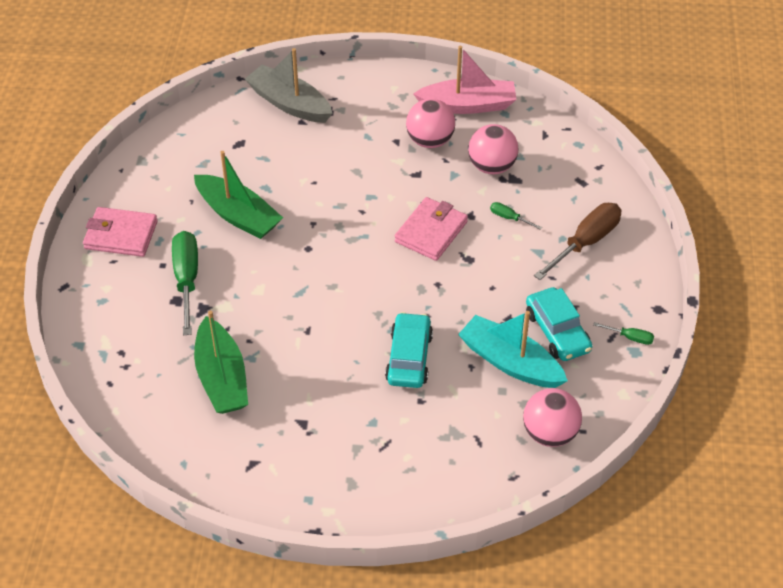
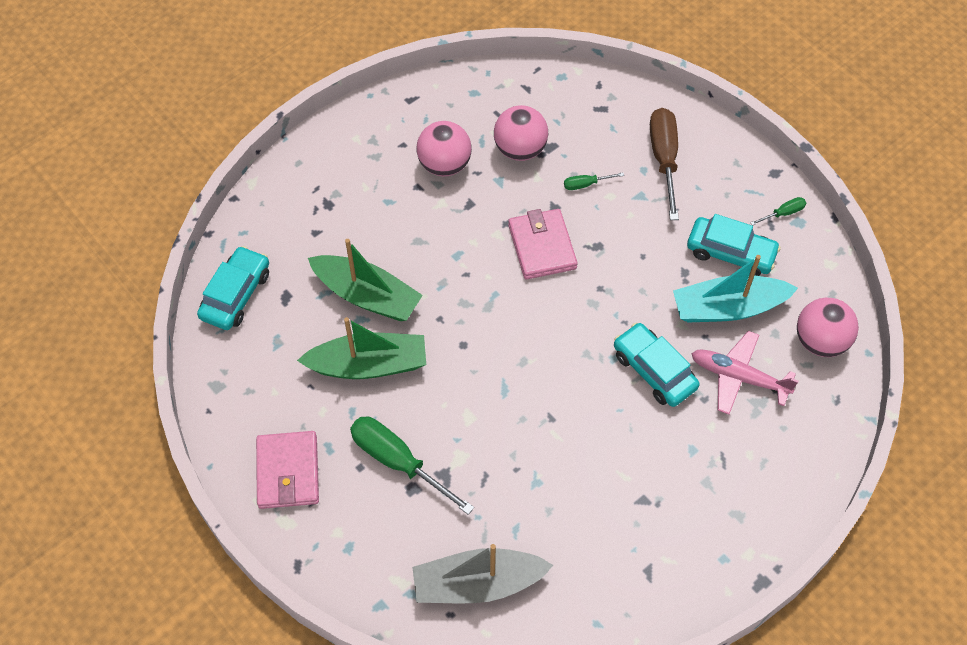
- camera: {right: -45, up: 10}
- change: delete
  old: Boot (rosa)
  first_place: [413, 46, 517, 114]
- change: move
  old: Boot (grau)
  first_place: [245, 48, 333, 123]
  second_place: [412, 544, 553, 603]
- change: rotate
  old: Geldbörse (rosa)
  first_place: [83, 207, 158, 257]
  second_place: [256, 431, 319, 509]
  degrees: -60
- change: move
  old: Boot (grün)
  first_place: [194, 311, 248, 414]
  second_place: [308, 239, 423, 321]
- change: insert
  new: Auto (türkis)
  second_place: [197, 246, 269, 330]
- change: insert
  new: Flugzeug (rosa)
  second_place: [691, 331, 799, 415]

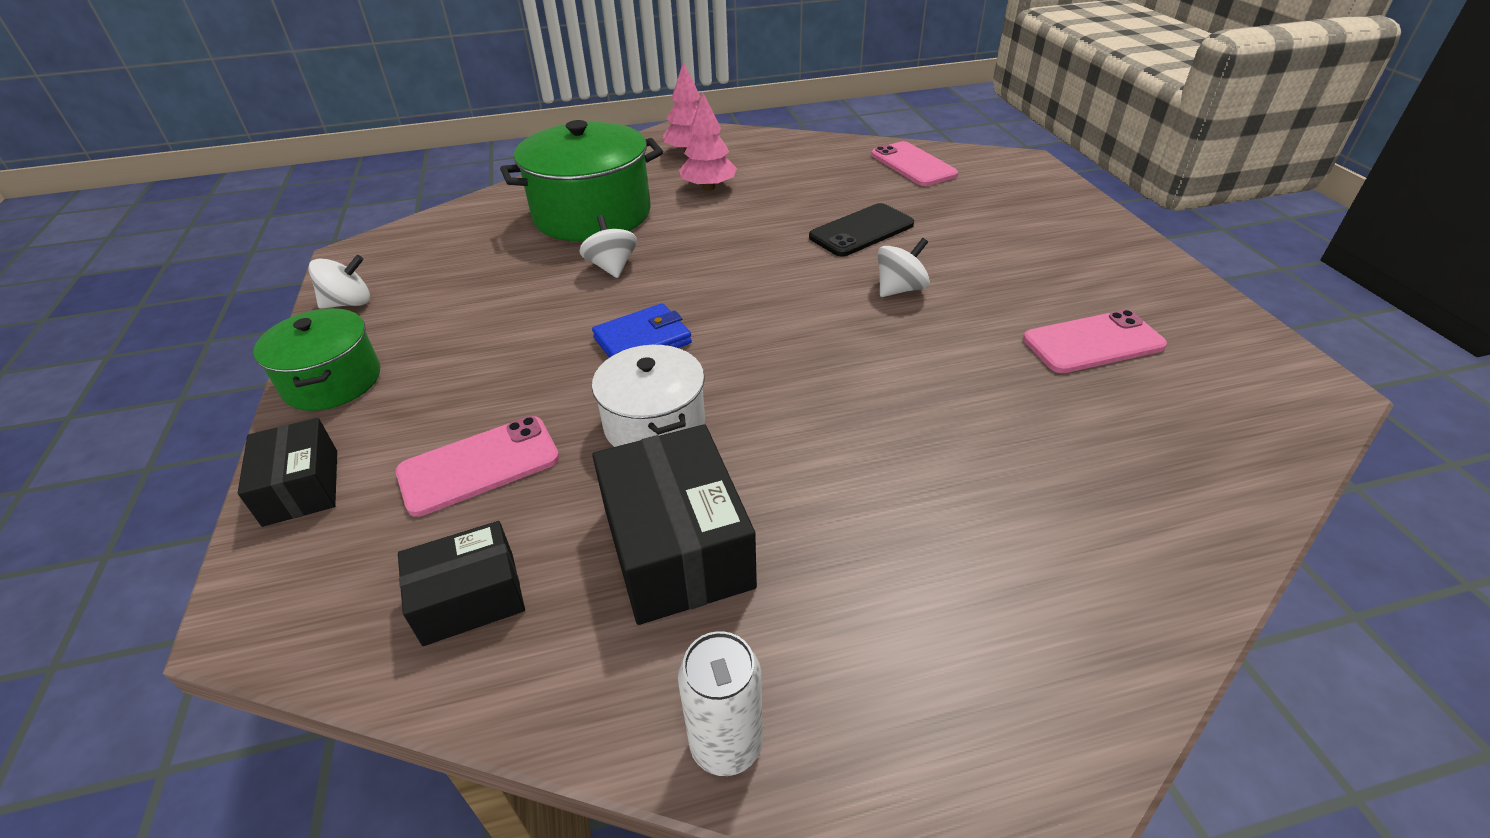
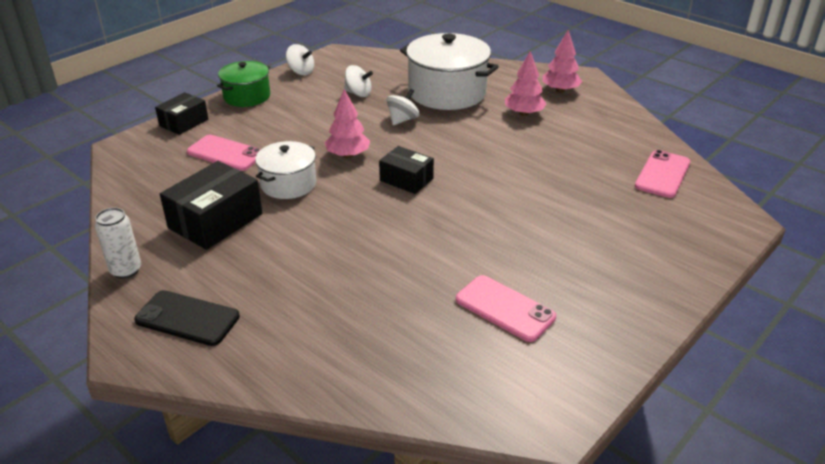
- camera: {right: 55, up: -5}
- change: recolor
  old: Kochtopf (grün)
  new: Kochtopf (weiß)
  first_place: [500, 120, 663, 241]
  second_place: [400, 33, 499, 110]
- change: move
  old: Handy (schwarz)
  first_place: [809, 203, 914, 257]
  second_place: [134, 290, 240, 346]
- change: move
  old: Kreisel (weiß)
  first_place: [878, 238, 930, 297]
  second_place: [344, 65, 373, 97]
- change: replace
  old: Geldbörse (blau)
  new: Baum (rosa)
  first_place: [592, 303, 692, 358]
  second_place: [325, 89, 370, 158]
- change: move
  old: Schachtel (schwarz)
  first_place: [398, 521, 525, 646]
  second_place: [379, 146, 434, 194]

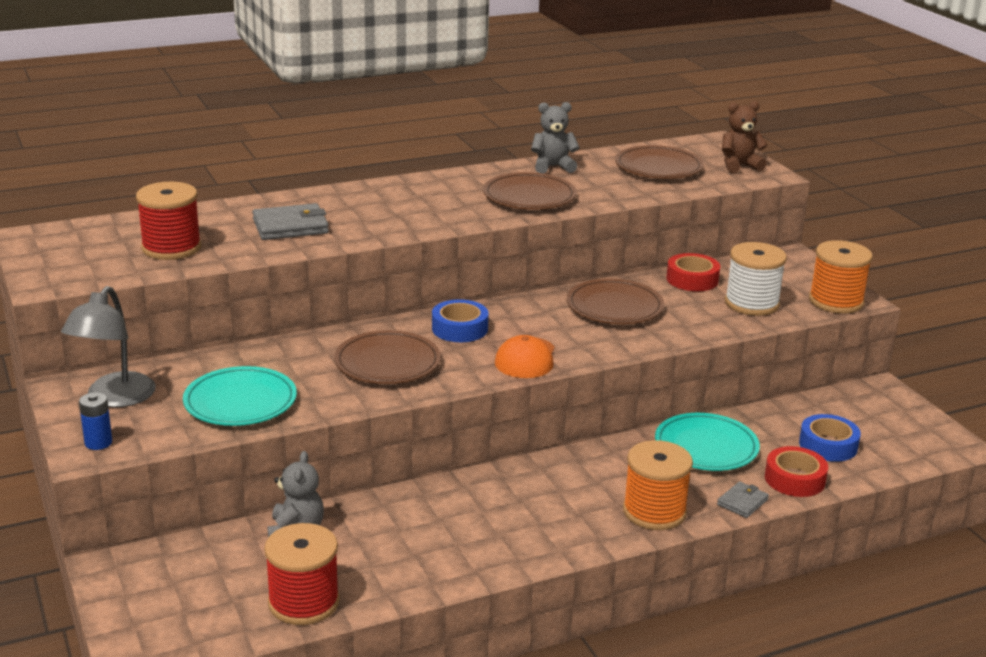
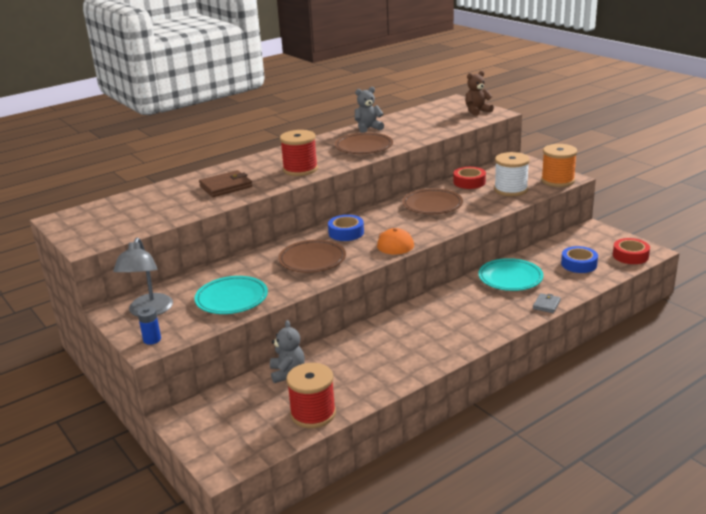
- camera: {right: -10, up: 0}
- change: delete
  old: Teller (braun)
  first_place: [615, 145, 704, 179]
- change: move
  old: Garnrolle (rot)
  first_place: [136, 182, 201, 260]
  second_place: [280, 130, 318, 176]
- change: recolor
  old: Geldbörse (grau)
  new: Geldbörse (braun)
  first_place: [252, 203, 329, 240]
  second_place: [199, 170, 252, 197]
- change: delete
  old: Garnrolle (orange)
  first_place: [623, 440, 693, 530]
- change: move
  old: Klebeband (rot)
  first_place: [765, 446, 828, 497]
  second_place: [613, 238, 650, 264]

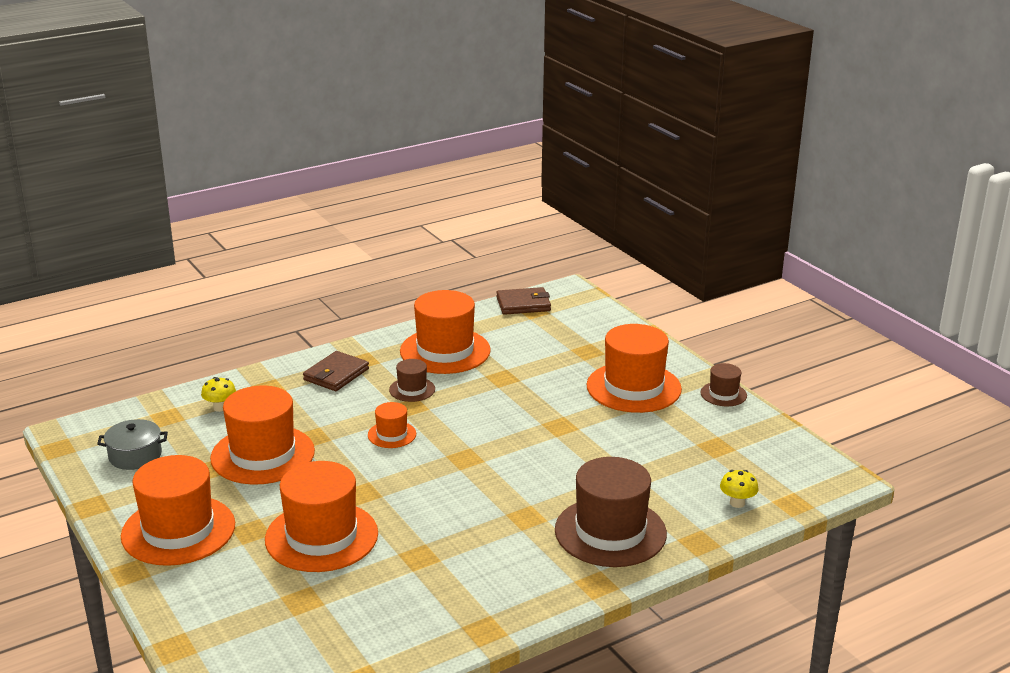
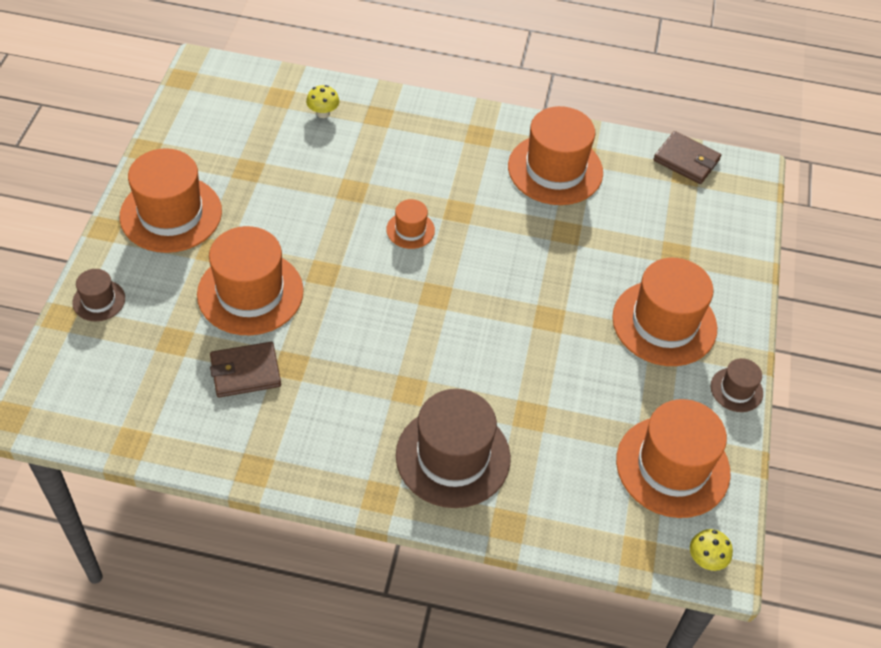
- camera: {right: 40, up: 25}
- change: move
  old: Geldbörse (braun)
  first_place: [303, 351, 369, 391]
  second_place: [210, 342, 281, 398]
- change: move
  old: Hut (braun)
  first_place: [389, 359, 435, 402]
  second_place: [72, 269, 125, 321]
- change: move
  old: Hut (orange)
  first_place: [210, 385, 315, 485]
  second_place: [616, 399, 731, 518]
- change: delete
  old: Kochtopf (grau)
  first_place: [97, 419, 168, 470]
- change: move
  old: Pilz (gelb)
  first_place: [720, 470, 759, 508]
  second_place: [690, 529, 733, 571]

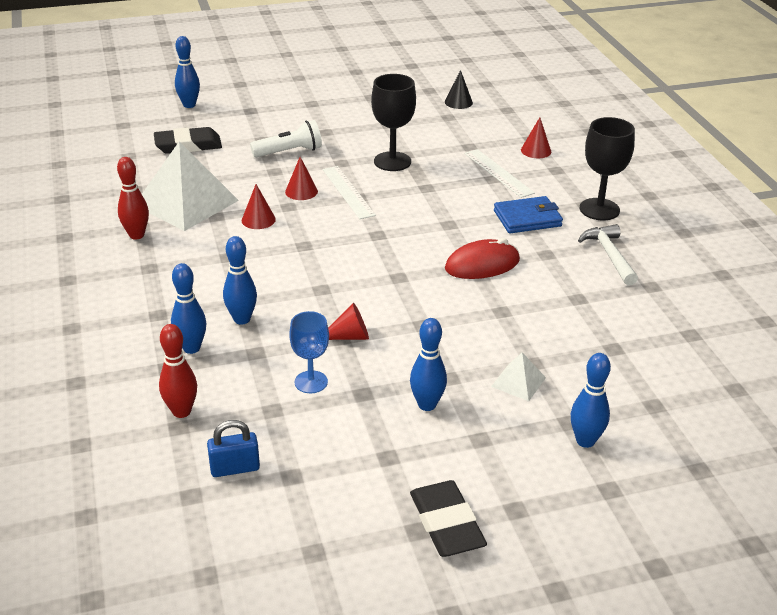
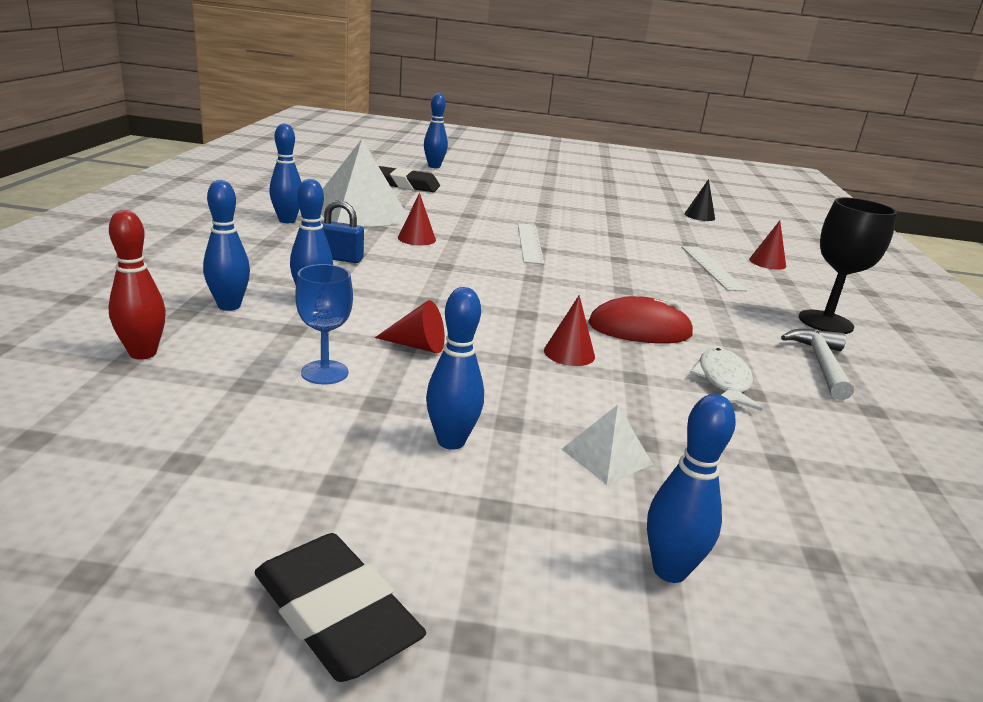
- camera: {right: 20, up: -10}
- change: delete
  old: Kelch (schwarz)
  first_place: [371, 74, 416, 171]
- change: delete
  old: Taschenlampe (weiß)
  first_place: [250, 120, 322, 157]
- change: recolor
  old: Bowlingkegel (rot)
  new: Bowlingkegel (blau)
  first_place: [117, 157, 149, 240]
  second_place: [270, 123, 302, 223]
- change: move
  old: Kegel (rot)
  first_place: [285, 157, 318, 200]
  second_place: [544, 295, 595, 366]
- change: delete
  old: Geldbörse (blau)
  first_place: [494, 196, 563, 233]
- change: move
  old: Vorhängeschloss (blau)
  first_place: [207, 420, 260, 477]
  second_place: [321, 200, 364, 263]
- change: rotate
  old: Radiergummi (schwarz)
  first_place: [410, 480, 487, 557]
  second_place: [255, 533, 426, 682]
  degrees: -45
- change: insert
  new: Fisch (weiß)
  second_place: [690, 348, 763, 411]

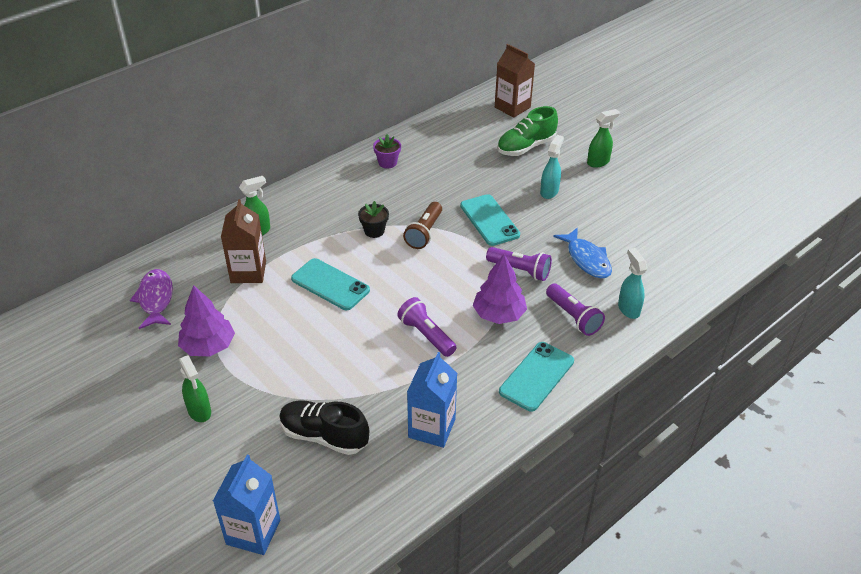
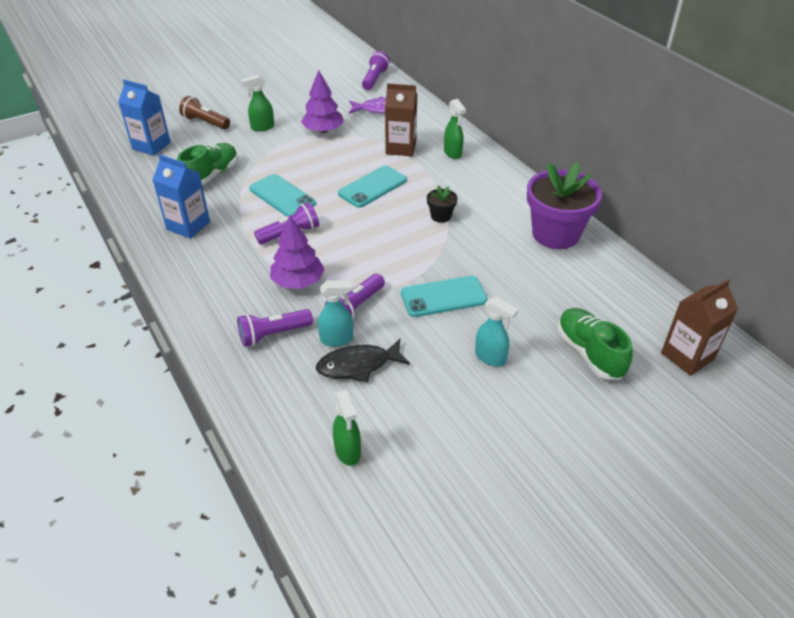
- camera: {right: 100, up: 0}
- change: move
  old: Sprühflasche (grün)
  first_place: [587, 109, 620, 168]
  second_place: [333, 390, 361, 466]
- change: resize
  old: Blumentopf (lila)
  first_place: [373, 134, 401, 169]
  second_place: [527, 162, 602, 249]
  factor: 2.26
- change: move
  old: Taschenlampe (braun)
  first_place: [403, 202, 442, 249]
  second_place: [179, 96, 230, 129]
- change: recolor
  old: Fisch (blau)
  new: Fisch (schwarz)
  first_place: [553, 227, 612, 278]
  second_place: [316, 339, 410, 382]
- change: move
  old: Sprühflasche (türkis)
  first_place: [618, 248, 647, 319]
  second_place: [318, 280, 353, 347]
- change: move
  old: Handy (türkis)
  first_place: [499, 342, 574, 412]
  second_place: [249, 174, 316, 217]
- change: recolor
  old: Schuh (schwarz)
  new: Schuh (grün)
  first_place: [279, 400, 369, 455]
  second_place: [177, 143, 238, 186]
- change: insert
  new: Taschenlampe (lila)
  second_place: [362, 51, 390, 90]

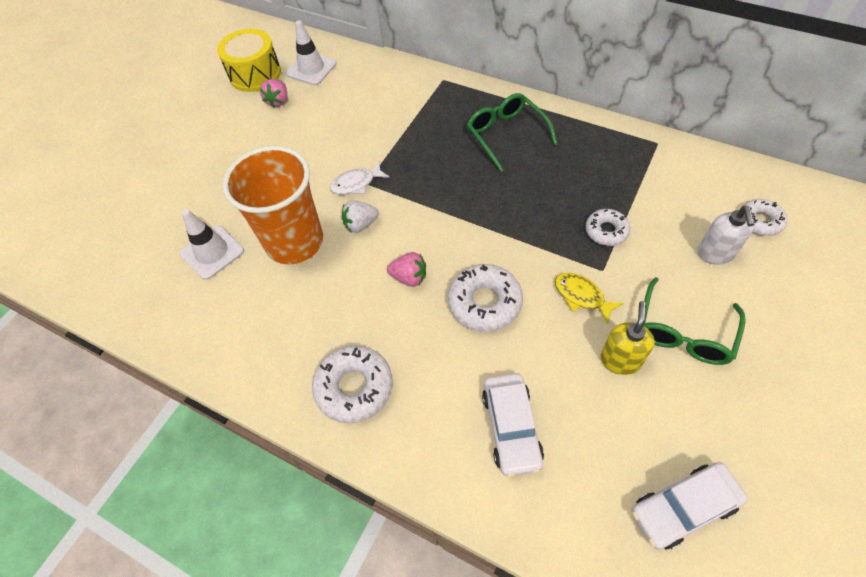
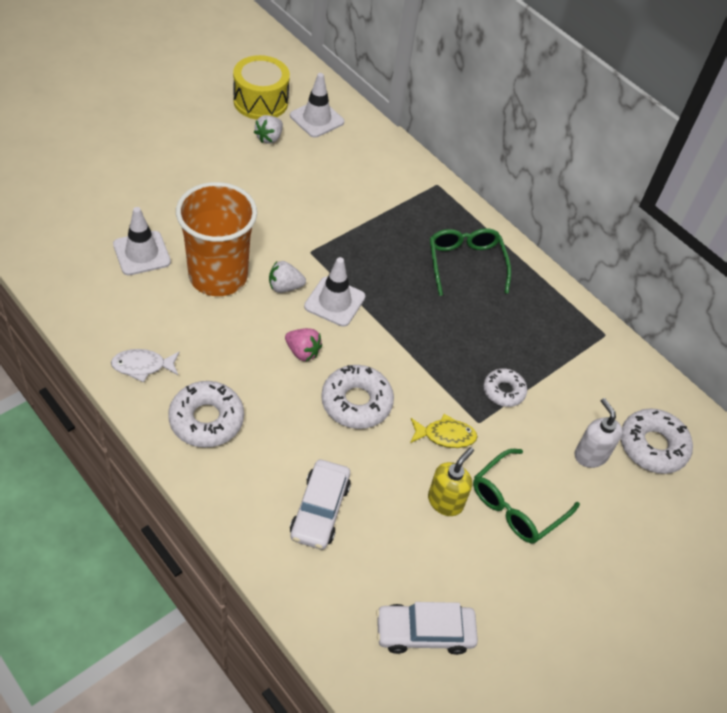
- camera: {right: 10, up: -5}
- change: recolor
  old: Erdbeere (rosa)
  new: Erdbeere (weiß)
  first_place: [260, 79, 287, 107]
  second_place: [254, 115, 283, 144]
- change: move
  old: Fisch (weiß)
  first_place: [330, 161, 390, 195]
  second_place: [111, 349, 180, 383]
- change: resize
  old: Donut (weiß)
  first_place: [743, 199, 787, 236]
  second_place: [621, 408, 693, 474]
  factor: 1.6
- change: rotate
  old: Seifenspender (weiß)
  first_place: [698, 206, 755, 265]
  second_place: [575, 398, 623, 468]
  degrees: 135
- change: rotate
  old: Fisch (gelb)
  first_place: [555, 273, 624, 324]
  second_place: [410, 414, 478, 448]
  degrees: 120
- change: insert
  new: Leitkegel (weiß)
  second_place: [304, 257, 365, 327]

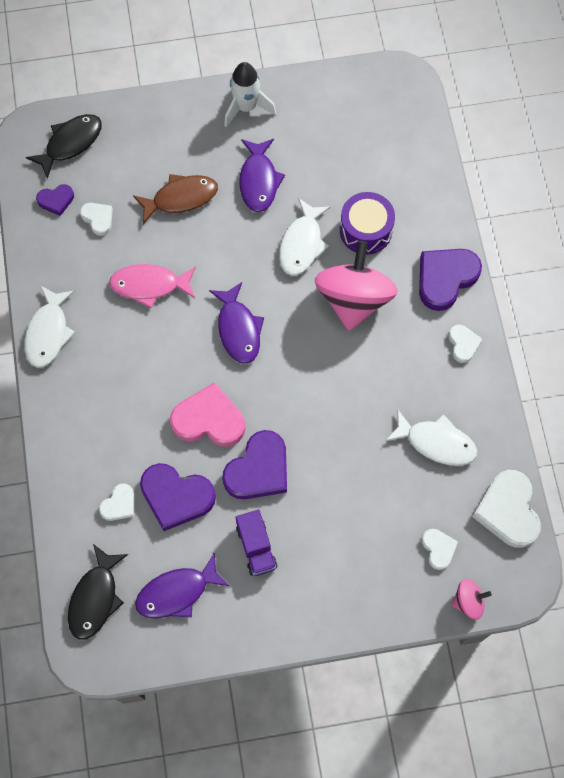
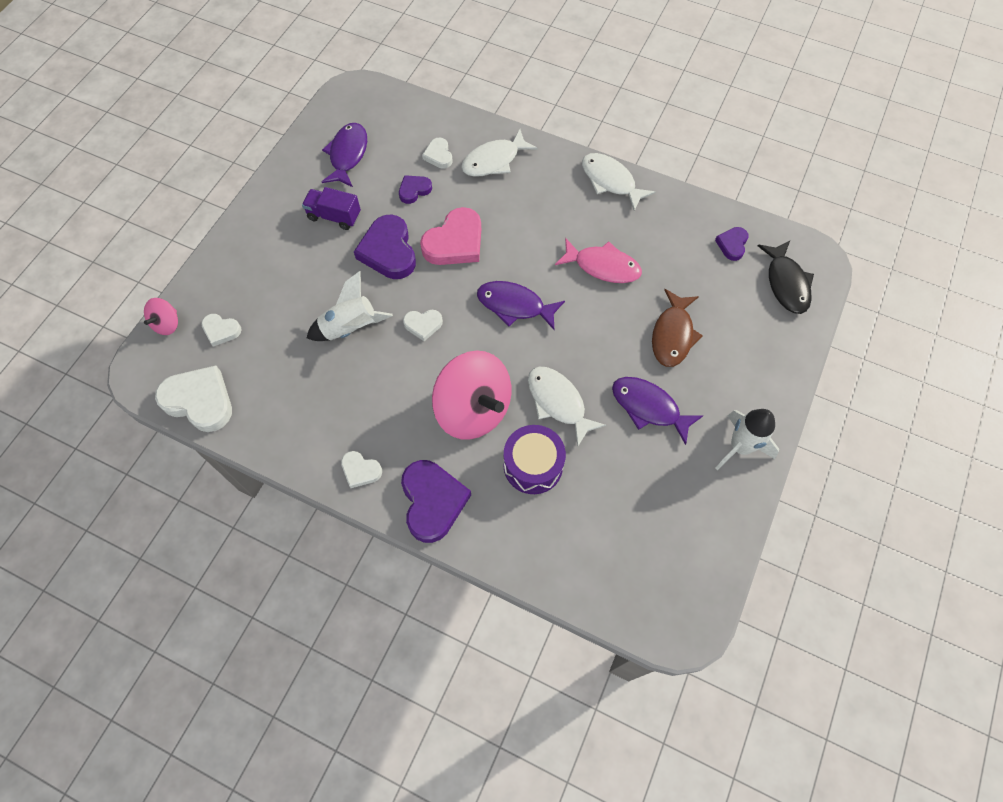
- camera: {right: 125, up: -5}
- change: move
  old: Herz (weiß)
  first_place: [80, 203, 113, 236]
  second_place: [403, 310, 443, 341]
- change: rotate
  old: Fisch (rosa)
  first_place: [109, 264, 196, 309]
  second_place: [555, 238, 642, 283]
  degrees: 75
- change: move
  old: Fisch (weiß)
  first_place: [386, 409, 477, 466]
  second_place: [461, 129, 538, 177]
- change: resize
  old: Herz (lila)
  first_place: [140, 463, 216, 531]
  second_place: [399, 175, 432, 204]
  factor: 0.53
- change: delete
  old: Fisch (schwarz)
  first_place: [68, 544, 128, 640]
- change: insert
  new: Rakete (weiß)
  second_place: [307, 271, 393, 341]

